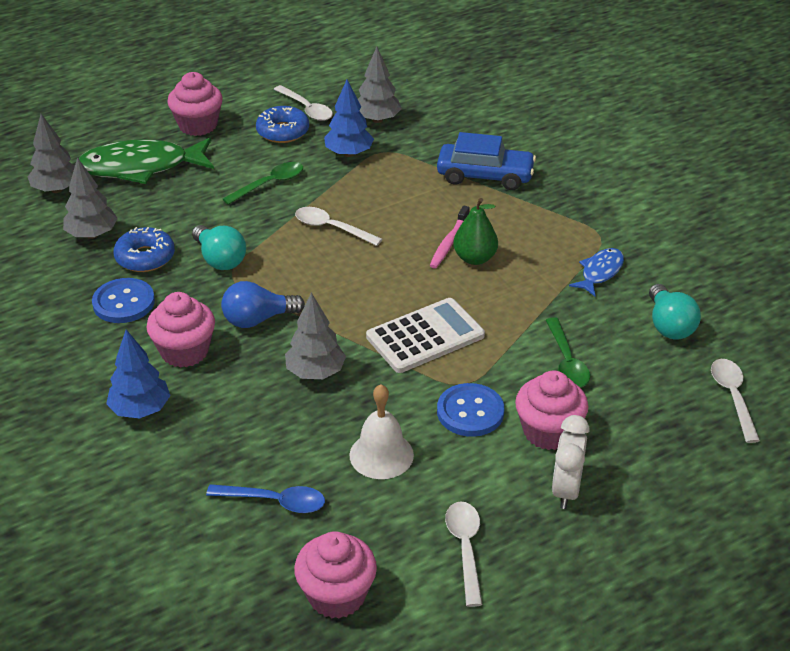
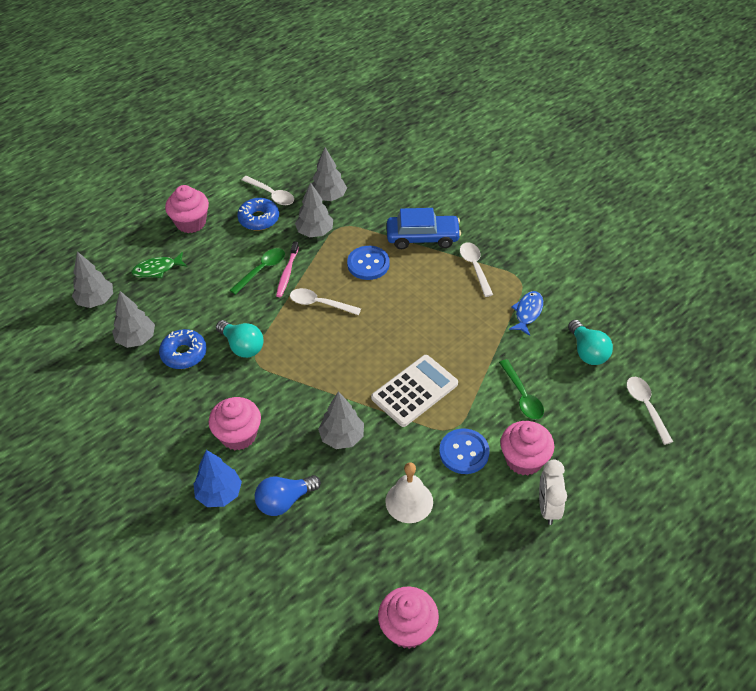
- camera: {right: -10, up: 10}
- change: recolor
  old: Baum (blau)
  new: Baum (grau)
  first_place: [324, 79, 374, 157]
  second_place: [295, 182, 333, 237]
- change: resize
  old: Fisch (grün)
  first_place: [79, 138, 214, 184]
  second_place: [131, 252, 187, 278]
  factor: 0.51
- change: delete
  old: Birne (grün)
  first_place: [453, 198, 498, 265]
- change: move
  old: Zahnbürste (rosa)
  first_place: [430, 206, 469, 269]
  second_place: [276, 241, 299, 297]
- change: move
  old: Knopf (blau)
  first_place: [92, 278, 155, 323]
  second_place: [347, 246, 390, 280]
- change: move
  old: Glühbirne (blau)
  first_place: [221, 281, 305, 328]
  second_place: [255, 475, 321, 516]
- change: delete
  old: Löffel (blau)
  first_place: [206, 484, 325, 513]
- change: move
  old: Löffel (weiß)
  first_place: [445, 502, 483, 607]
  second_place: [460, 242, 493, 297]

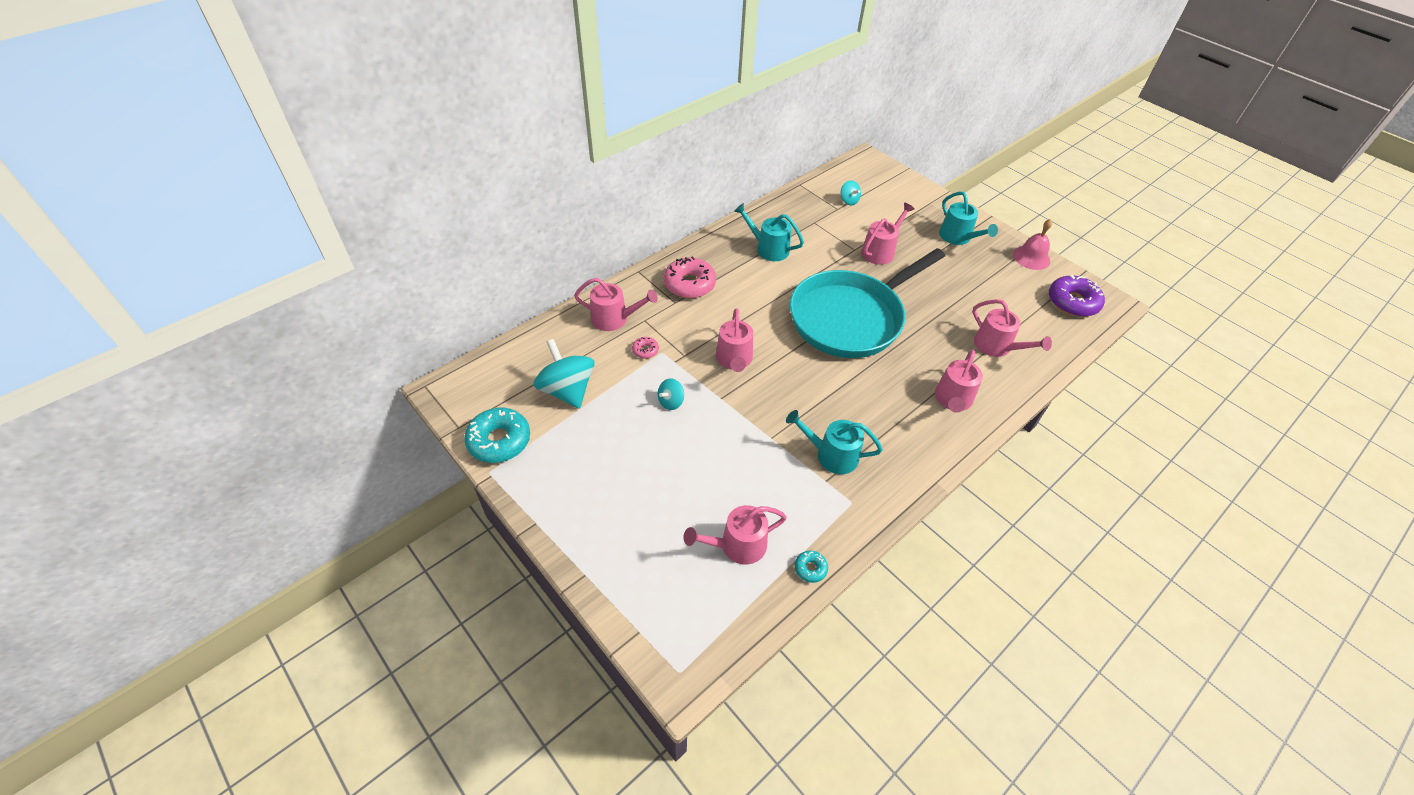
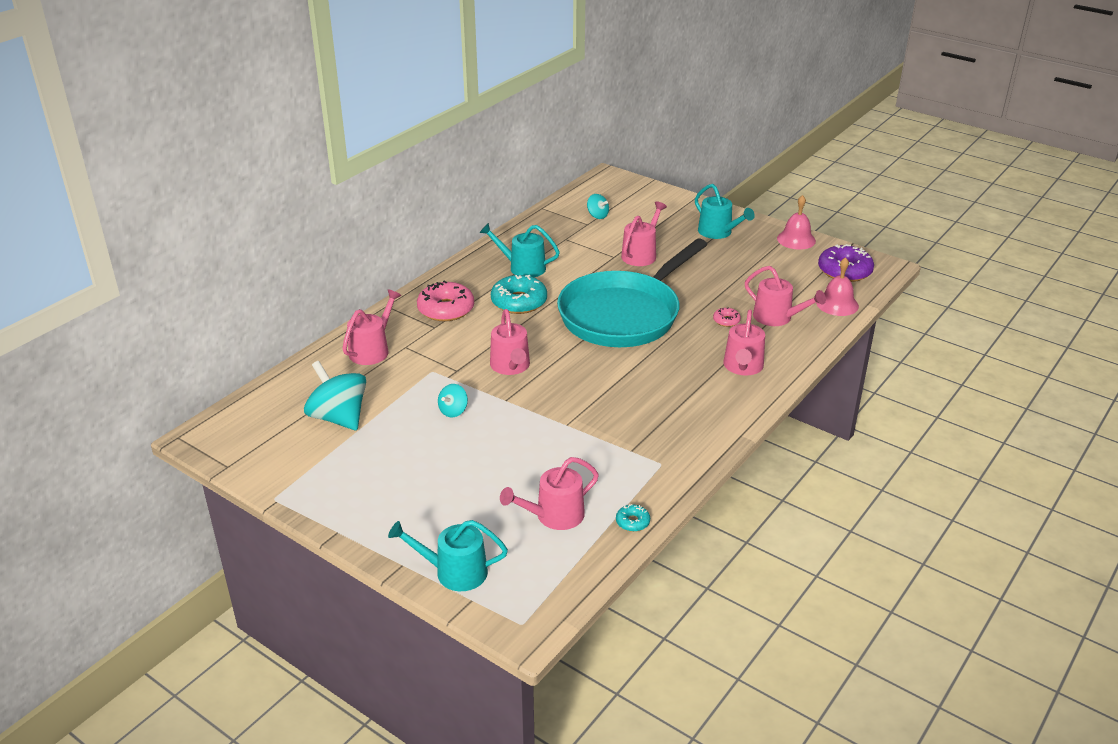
- camera: {right: -10, up: -15}
- change: rotate
  old: Gießkanne (rosa)
  first_place: [574, 278, 658, 331]
  second_place: [342, 289, 401, 365]
  degrees: -60
- change: move
  old: Donut (rosa)
  first_place: [632, 337, 659, 359]
  second_place: [713, 308, 741, 327]
- change: move
  old: Donut (türkis)
  first_place: [464, 408, 530, 463]
  second_place: [491, 275, 547, 314]
- change: move
  old: Gießkanne (türkis)
  first_place: [786, 410, 883, 474]
  second_place: [388, 520, 508, 591]
- change: insert
  new: Glocke (rosa)
  second_place: [816, 257, 859, 316]

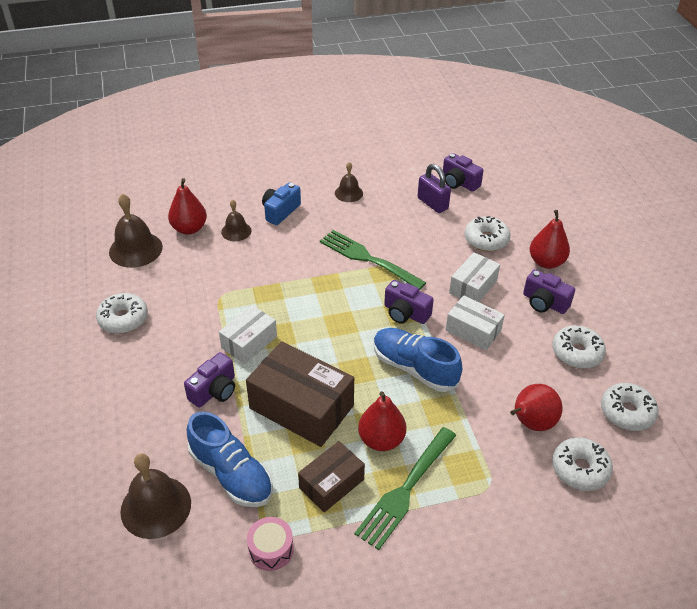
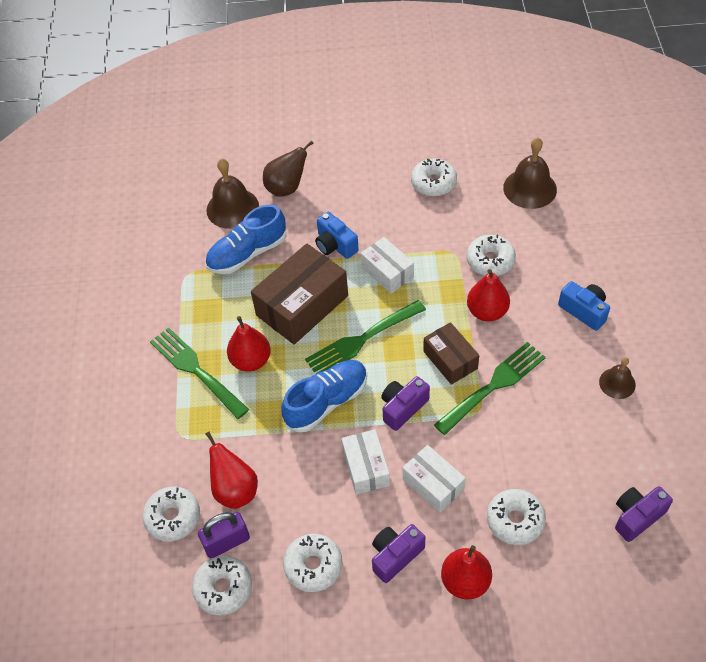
- camera: {right: 105, up: 10}
- change: move
  old: Vorhängeschloss (lila)
  first_place: [418, 164, 451, 213]
  second_place: [198, 512, 250, 558]
- change: move
  old: Birne (rot)
  first_place: [168, 178, 207, 235]
  second_place: [467, 269, 510, 322]
- change: delete
  old: Glocke (braun)
  first_place: [221, 200, 251, 241]
- change: rotate
  old: Schachtel (weiß)
  first_place: [446, 295, 505, 350]
  second_place: [341, 429, 390, 495]
  degrees: -60
- change: recolor
  old: Kamera (lila)
  new: Kamera (blau)
  first_place: [184, 352, 235, 408]
  second_place: [315, 212, 359, 259]
- change: move
  old: Schachtel (braun)
  first_place: [298, 441, 365, 512]
  second_place: [423, 322, 479, 385]
- change: delete
  old: Trommel (rosa)
  first_place: [247, 517, 294, 571]
- change: insert
  new: Birne (braun)
  second_place: [263, 140, 314, 197]
- change: insert
  new: Donut (weiß)
  second_place: [466, 235, 516, 276]
- change: insert
  new: Gabel (grün)
  second_place: [305, 300, 426, 374]

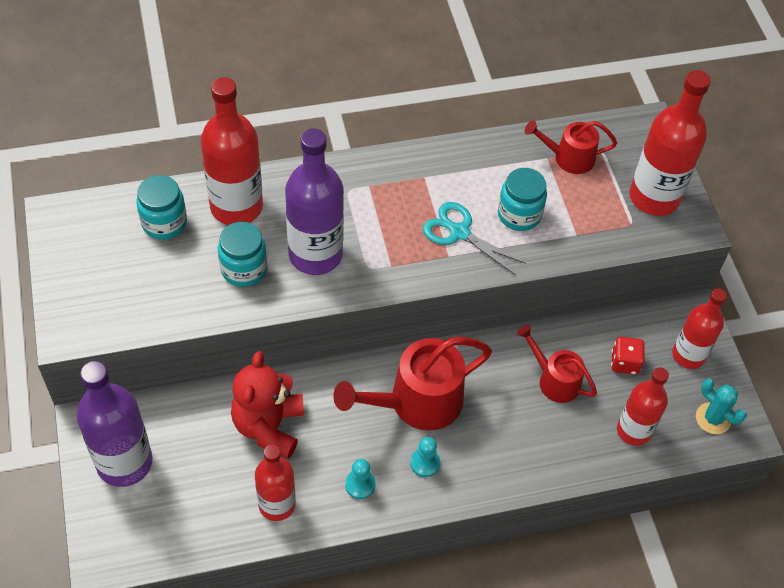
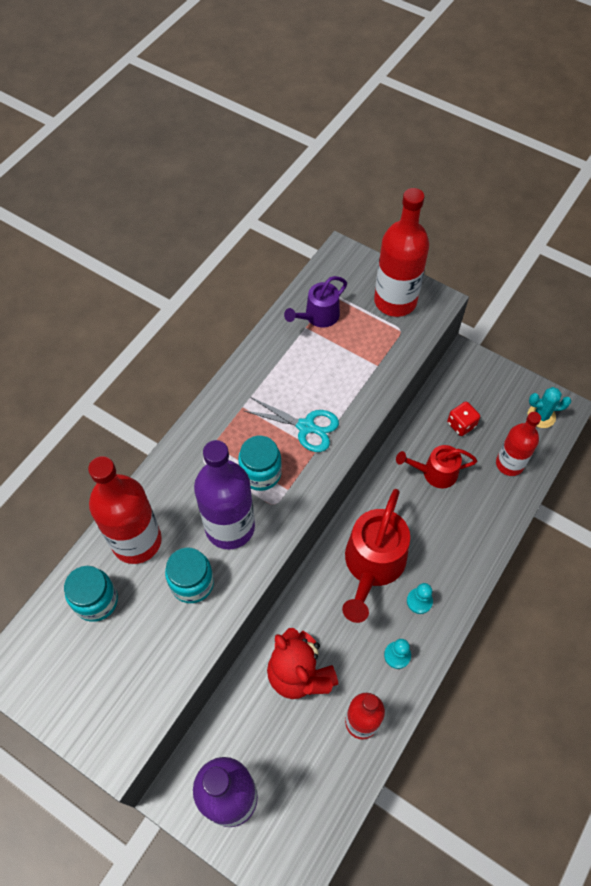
- camera: {right: -40, up: 5}
- change: recolor
  old: Gießkanne (rot)
  new: Gießkanne (lila)
  first_place: [525, 121, 617, 174]
  second_place: [284, 276, 347, 328]
- change: move
  old: Einmachglas (türkis)
  first_place: [498, 168, 547, 231]
  second_place: [238, 436, 282, 491]
- change: rotate
  old: Schere (türkis)
  first_place: [423, 202, 526, 275]
  second_place: [245, 397, 339, 452]
  degrees: -150
- change: delete
  old: Flasche (rot)
  first_place: [672, 289, 727, 369]

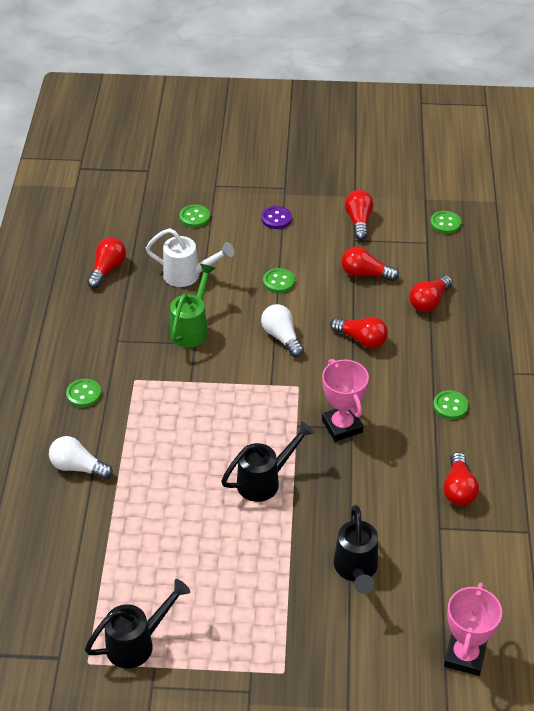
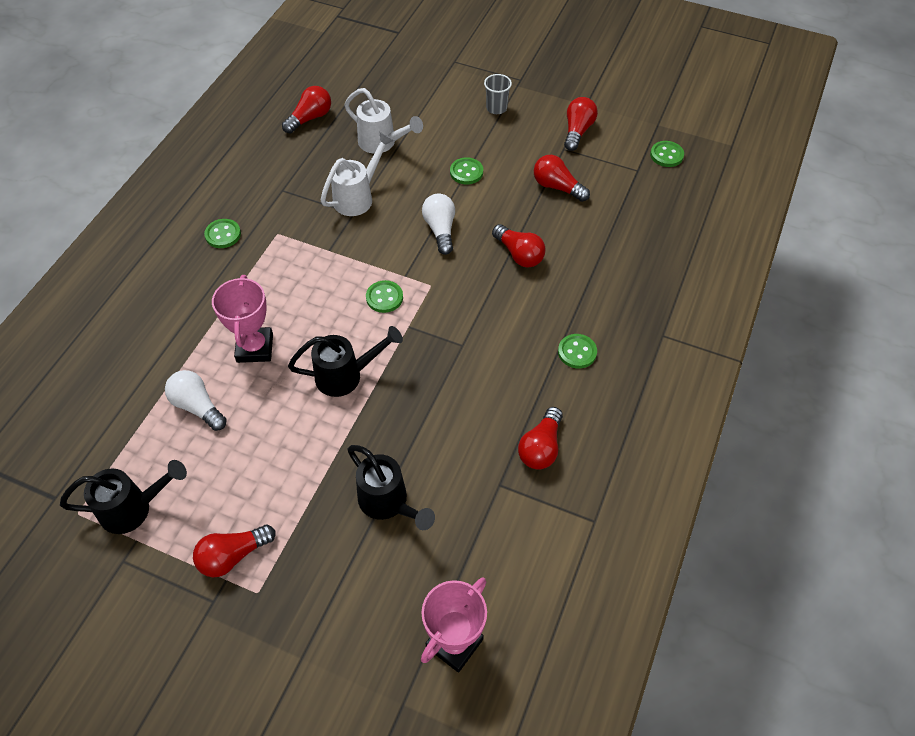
- camera: {right: 20, up: 10}
- change: move
  old: Knopf (grün)
  first_place: [179, 205, 210, 228]
  second_place: [366, 280, 403, 313]
- change: replace
  old: Knopf (lila)
  new: Becher (grau)
  first_place: [261, 206, 292, 229]
  second_place: [484, 74, 512, 114]
- change: recolor
  old: Gießkanne (grün)
  new: Gießkanne (weiß)
  first_place: [170, 264, 215, 348]
  second_place: [321, 132, 394, 216]
- change: move
  old: Glühbirne (rot)
  first_place: [409, 275, 453, 312]
  second_place: [193, 525, 275, 577]
- change: move
  old: Pokal (rosa)
  first_place: [322, 359, 369, 442]
  second_place: [212, 275, 273, 363]
- change: move
  old: Glühbirne (weiß)
  first_place: [49, 436, 113, 480]
  second_place: [165, 370, 227, 431]
- change: rotate
  old: Gießkanne (schwarz)
  first_place: [334, 505, 378, 594]
  second_place: [347, 445, 435, 530]
  degrees: -60

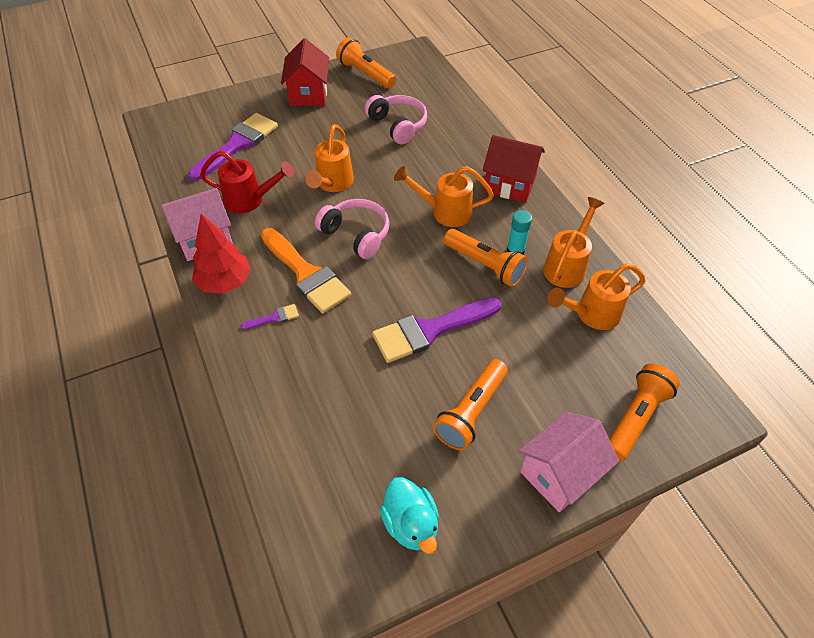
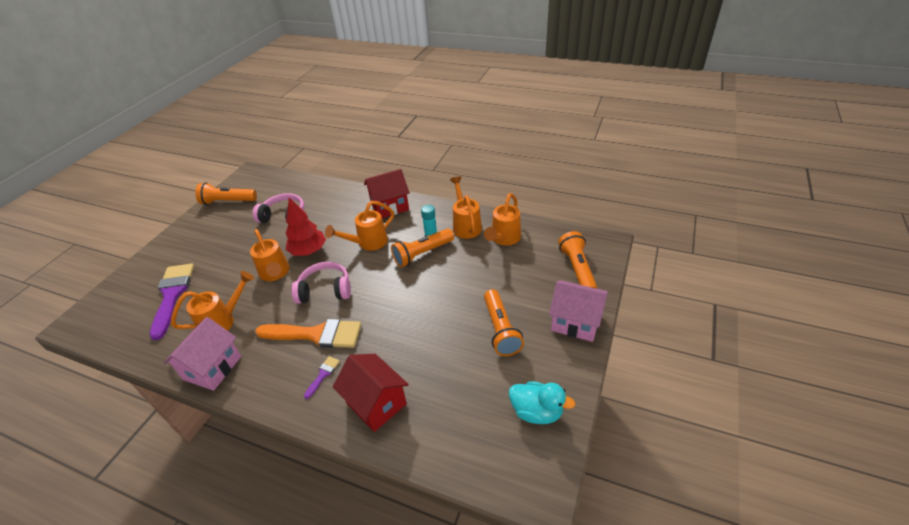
- camera: {right: -40, up: -10}
- change: move
  old: Haus (rot)
  first_place: [281, 38, 329, 106]
  second_place: [333, 354, 409, 432]
- change: recolor
  old: Gießkanne (rot)
  new: Gießkanne (orange)
  first_place: [200, 151, 295, 213]
  second_place: [171, 271, 254, 331]
- change: move
  old: Baum (rot)
  first_place: [192, 214, 251, 294]
  second_place: [285, 197, 326, 256]
- change: rotate
  old: Taschenlampe (orange)
  first_place: [444, 229, 528, 287]
  second_place: [391, 228, 454, 267]
  degrees: 150
- change: delete
  old: Pinsel (lila)
  first_place: [372, 297, 501, 363]
- change: rotate
  old: Haus (rosa)
  first_place: [518, 412, 619, 512]
  second_place: [549, 280, 608, 342]
  degrees: -75

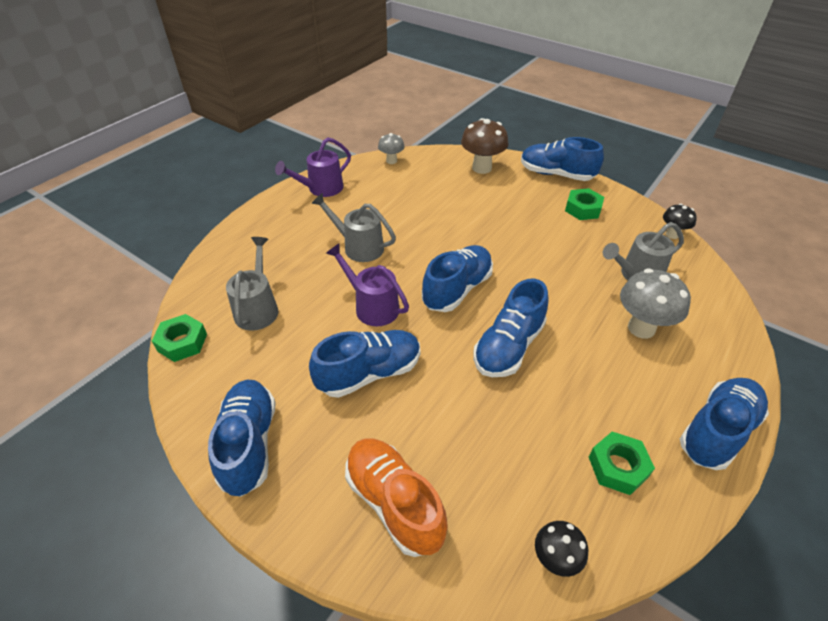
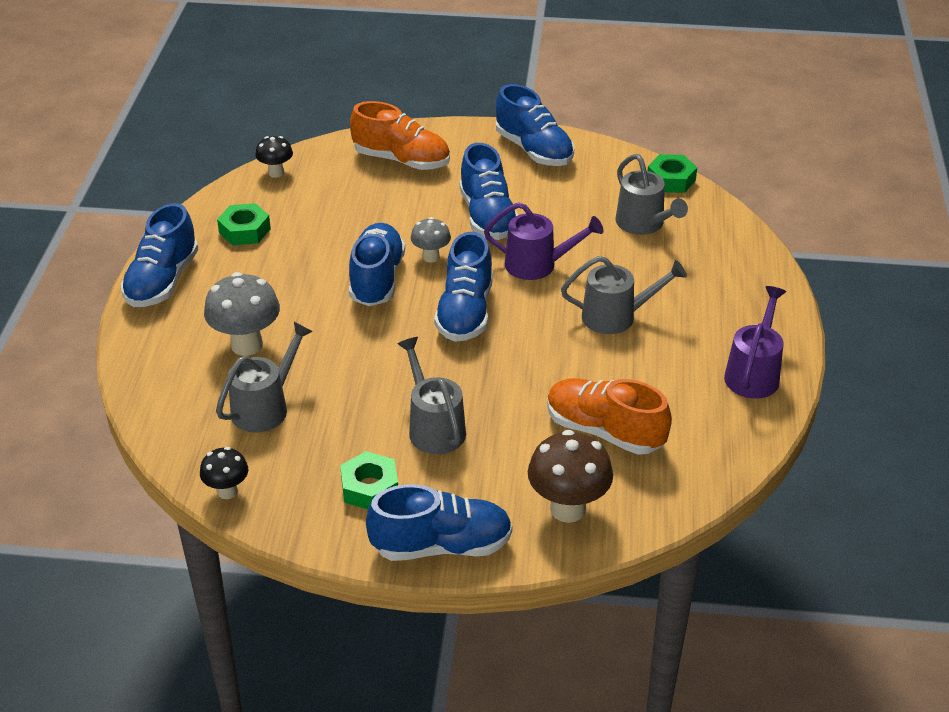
- camera: {right: 150, up: -5}
- change: move
  old: Pilz (grau)
  first_place: [378, 133, 405, 164]
  second_place: [411, 217, 451, 263]
- change: rotate
  old: Schuh (blau)
  first_place: [309, 330, 420, 398]
  second_place: [459, 143, 518, 240]
  degrees: -45
- change: insert
  new: Gießkanne (grau)
  second_place: [397, 337, 466, 454]
- change: insert
  new: Schuh (orange)
  second_place: [547, 378, 672, 455]

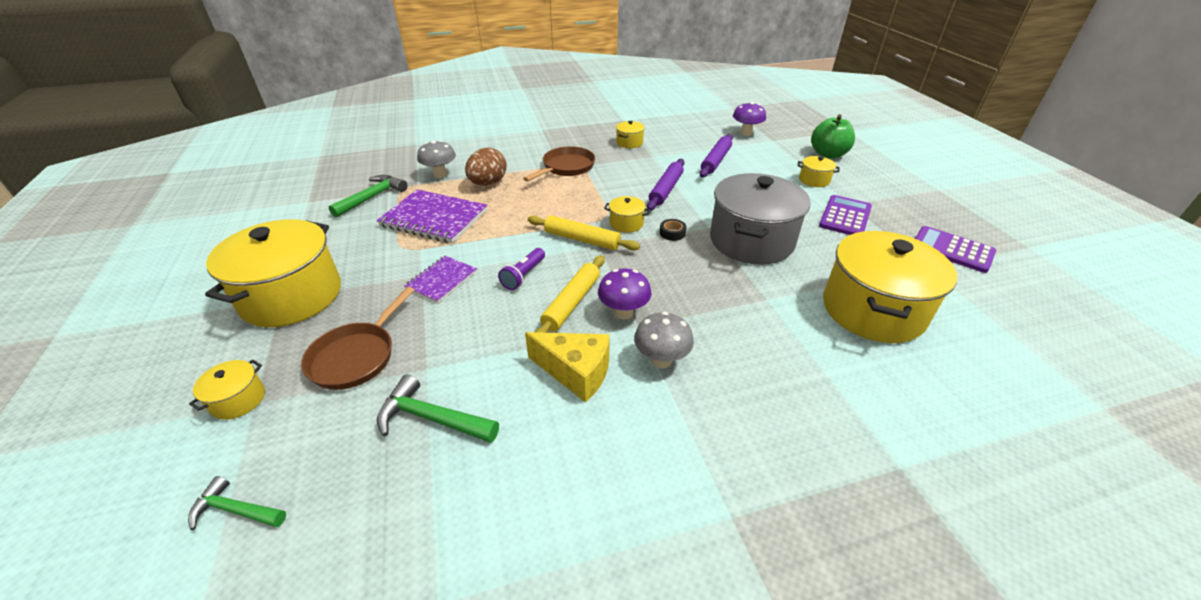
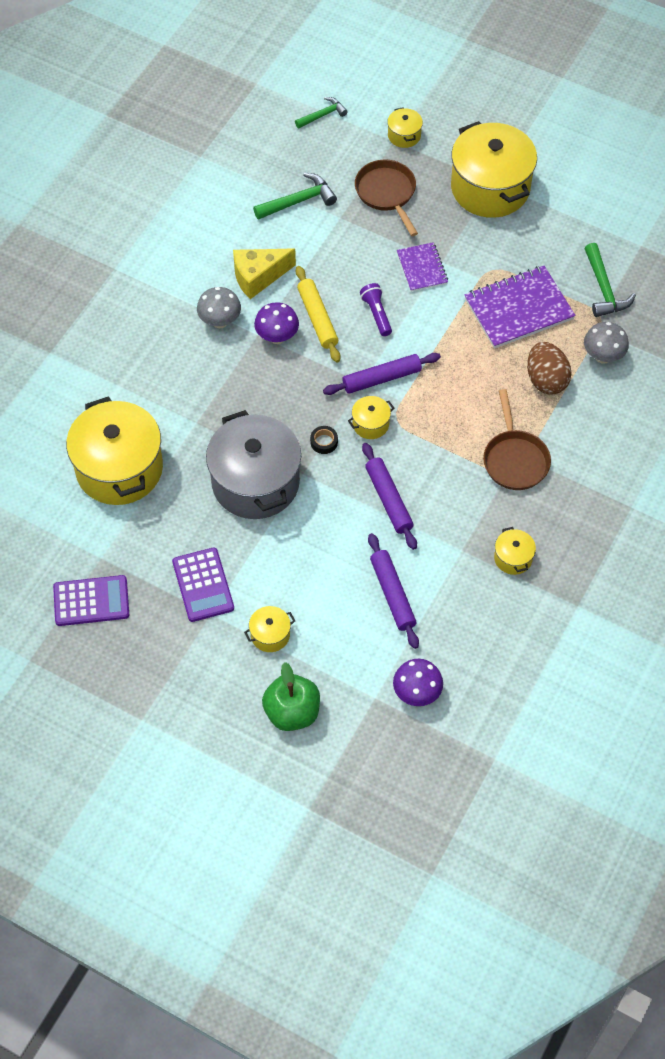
- camera: {right: 135, up: 20}
- change: recolor
  old: Nudelholz (gelb)
  new: Nudelholz (lila)
  first_place: [528, 215, 640, 251]
  second_place: [323, 353, 441, 395]

